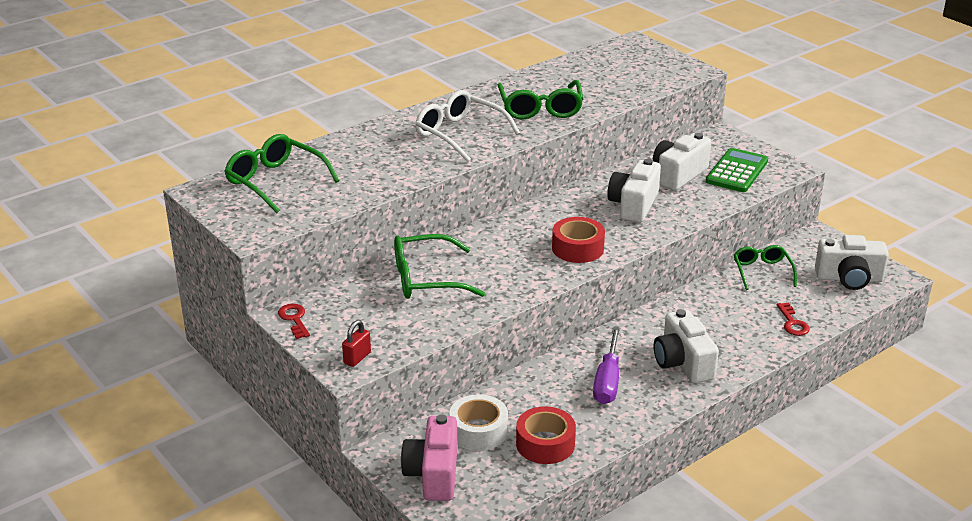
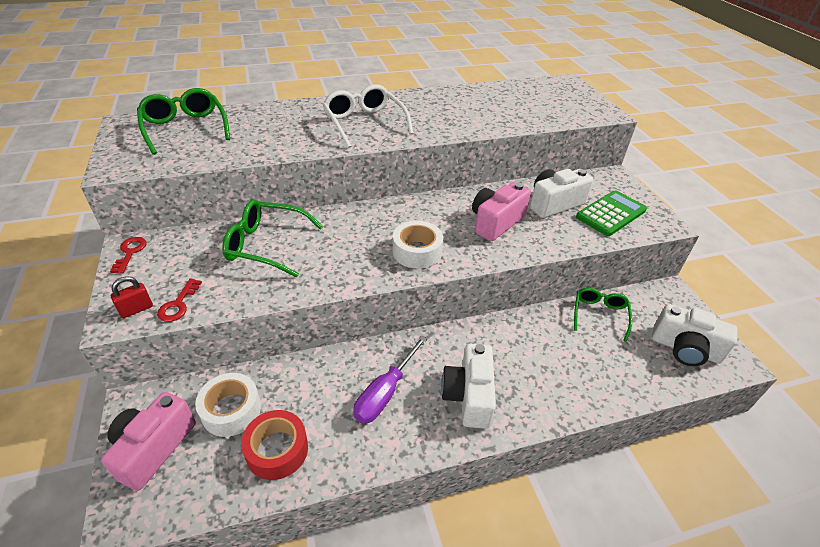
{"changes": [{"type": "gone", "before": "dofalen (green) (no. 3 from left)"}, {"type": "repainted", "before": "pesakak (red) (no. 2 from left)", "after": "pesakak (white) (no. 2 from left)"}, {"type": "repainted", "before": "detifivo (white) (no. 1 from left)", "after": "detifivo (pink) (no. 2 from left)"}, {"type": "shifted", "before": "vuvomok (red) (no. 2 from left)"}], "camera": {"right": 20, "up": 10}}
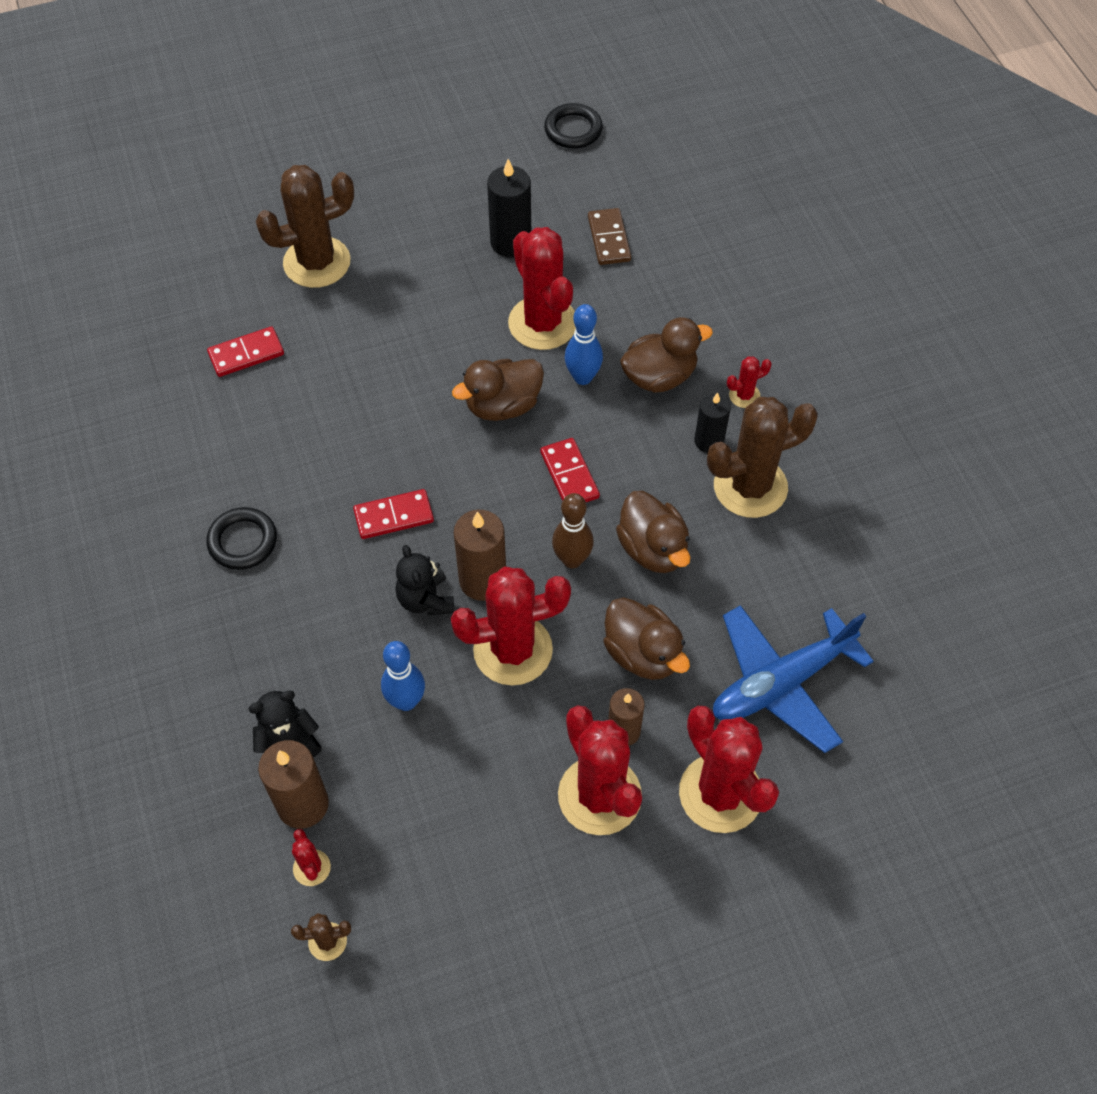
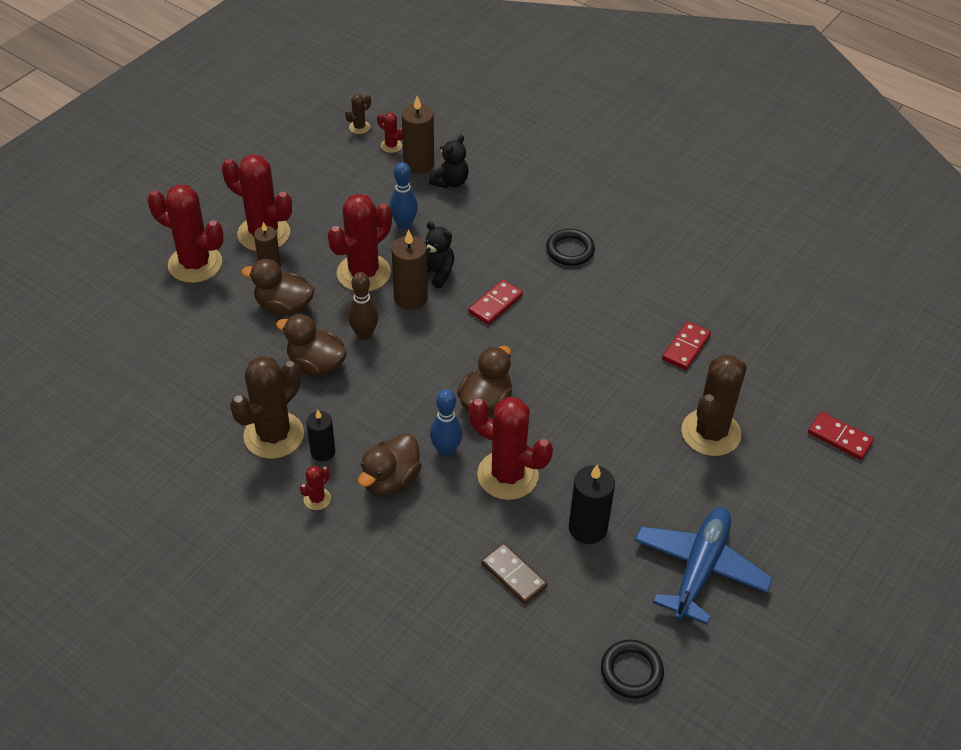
{"changes": [{"type": "shifted", "before": "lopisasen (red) (no. 3 from left)"}, {"type": "shifted", "before": "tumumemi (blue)"}], "camera": {"right": 145, "up": -10}}
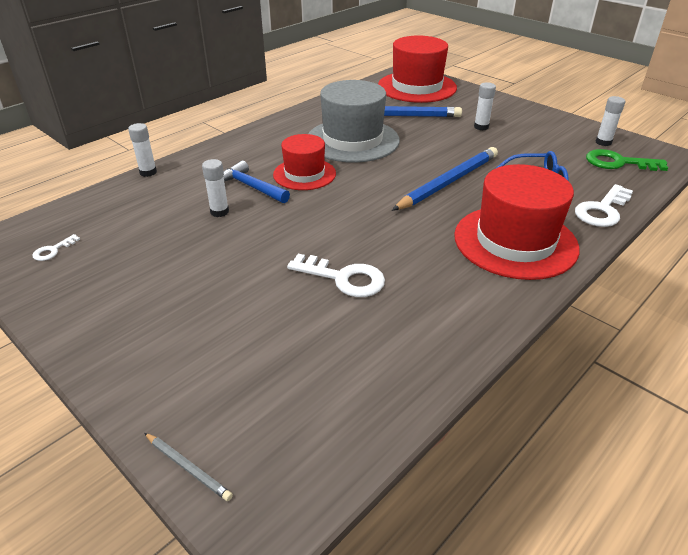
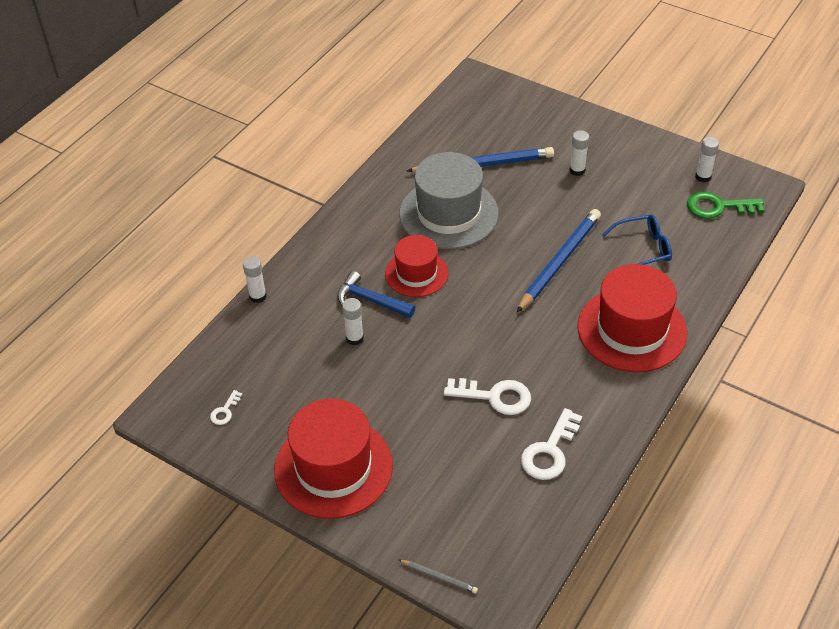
{"changes": [{"type": "shifted", "before": "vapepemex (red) (no. 2 from left in the first image)", "after": "vapepemex (red) (no. 1 from left)"}, {"type": "shifted", "before": "vuvomok (white) (no. 3 from left)"}], "camera": {"right": -10, "up": 10}}
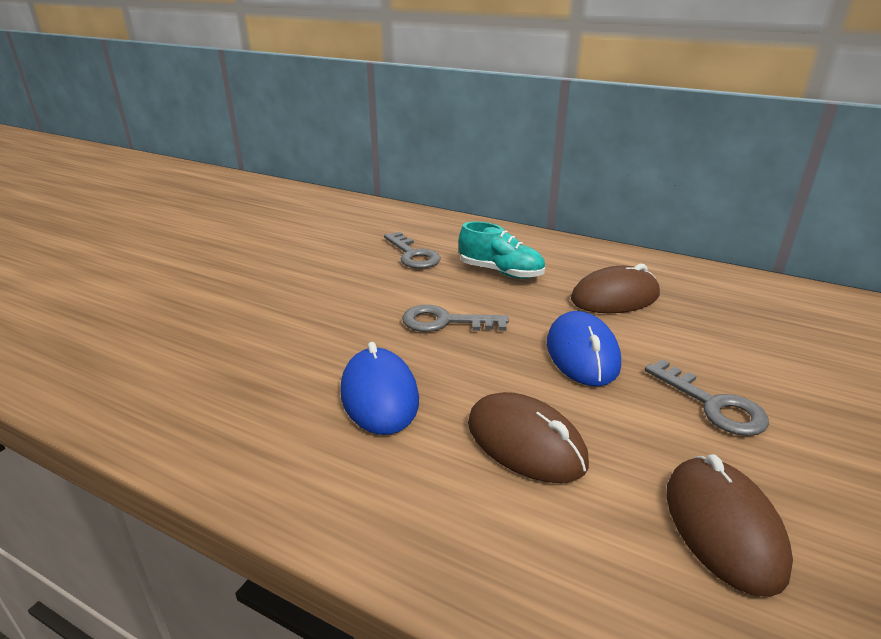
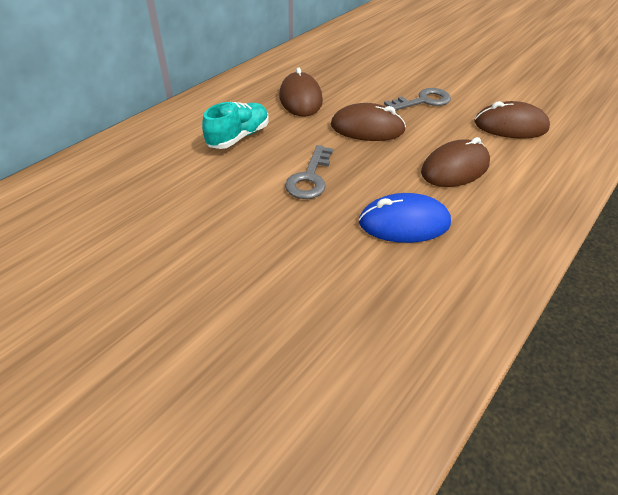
{"changes": [{"type": "gone", "before": "vuvomok (grey) (no. 1 from left)"}, {"type": "repainted", "before": "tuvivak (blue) (no. 2 from left)", "after": "tuvivak (brown) (no. 2 from left)"}], "camera": {"right": -80, "up": 15}}
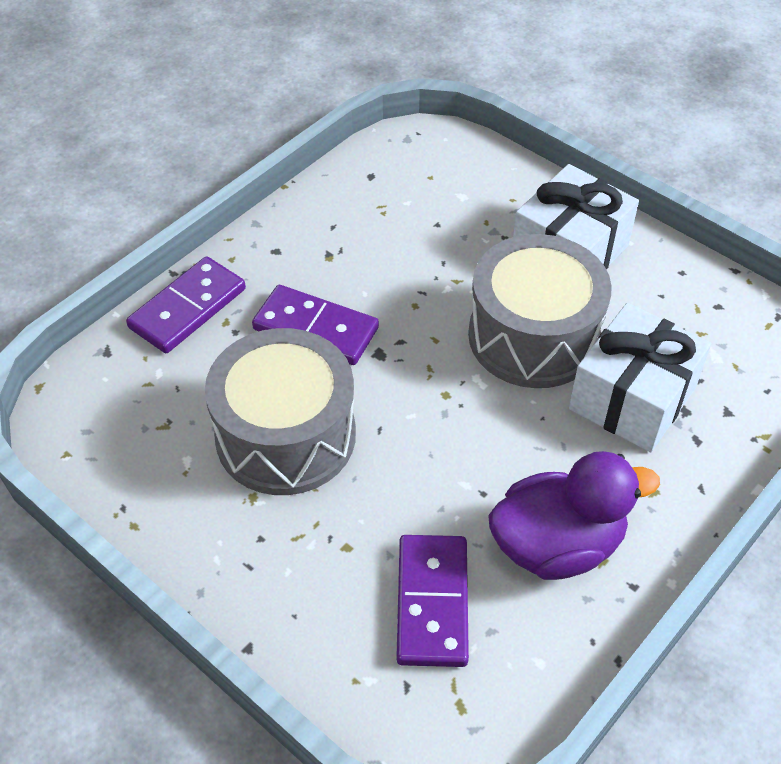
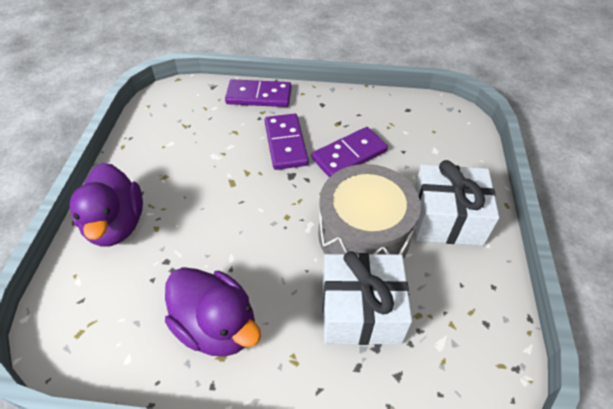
{"changes": [{"type": "gone", "before": "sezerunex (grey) (no. 1 from left)"}, {"type": "shifted", "before": "lopisasen (purple) (no. 3 from left)"}, {"type": "new", "after": "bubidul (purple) (no. 1 from left)"}], "camera": {"right": 55, "up": 0}}
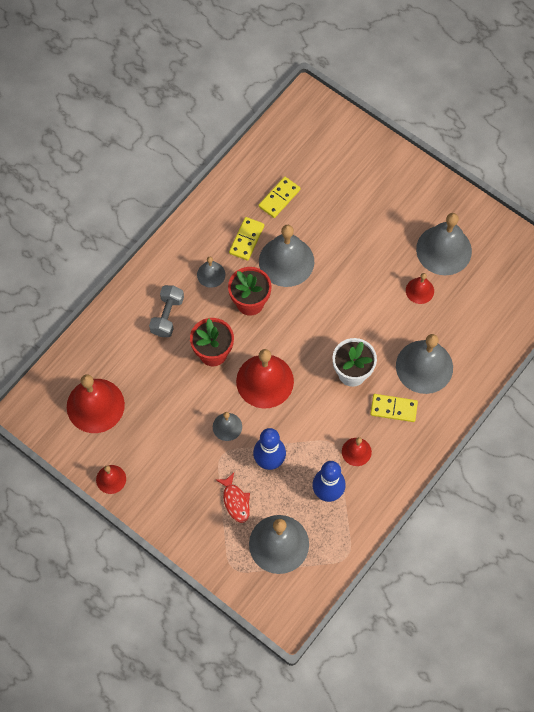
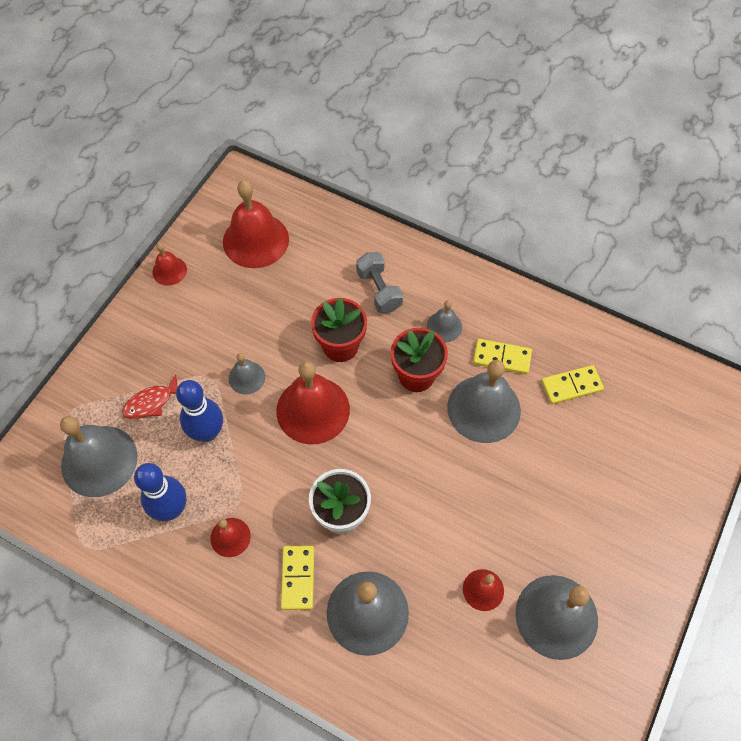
{"changes": [{"type": "rotated", "before": "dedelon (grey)", "turn": 60}, {"type": "rotated", "before": "lopisasen (yellow) (no. 2 from left in the first image)", "turn": -45}], "camera": {"right": 80, "up": -5}}
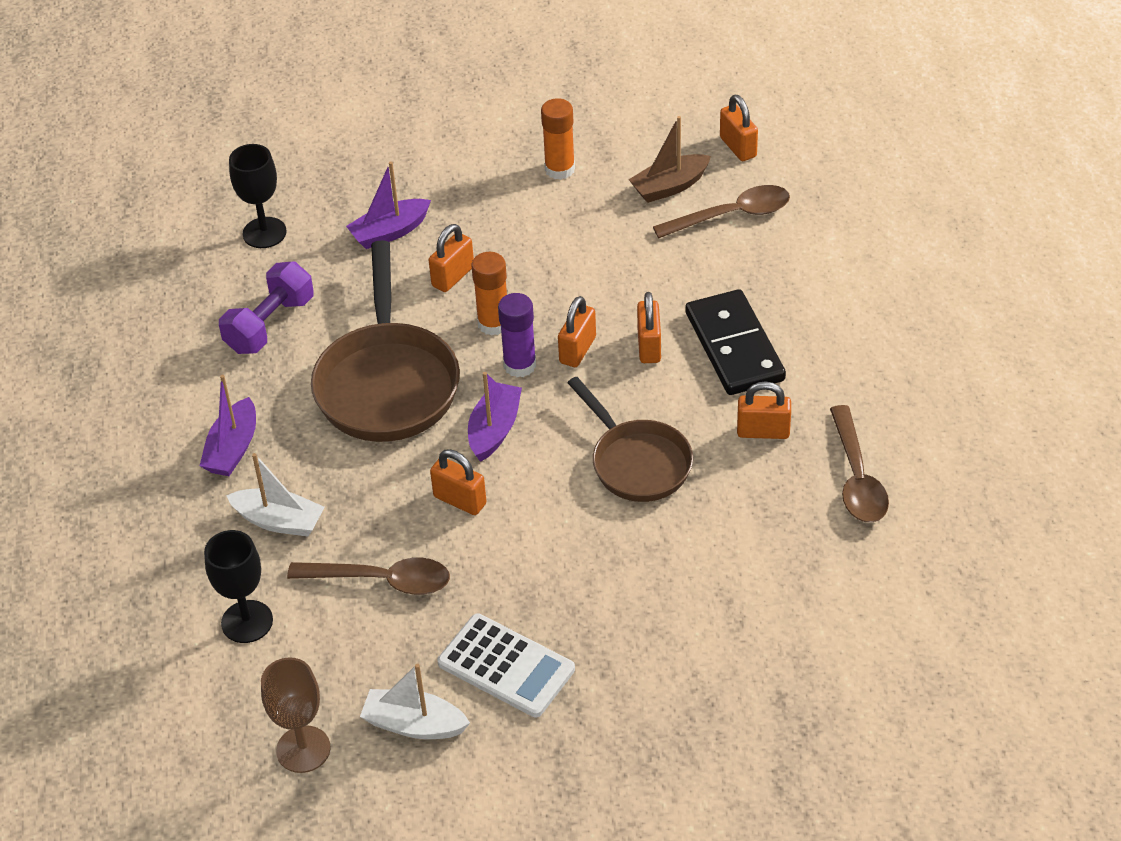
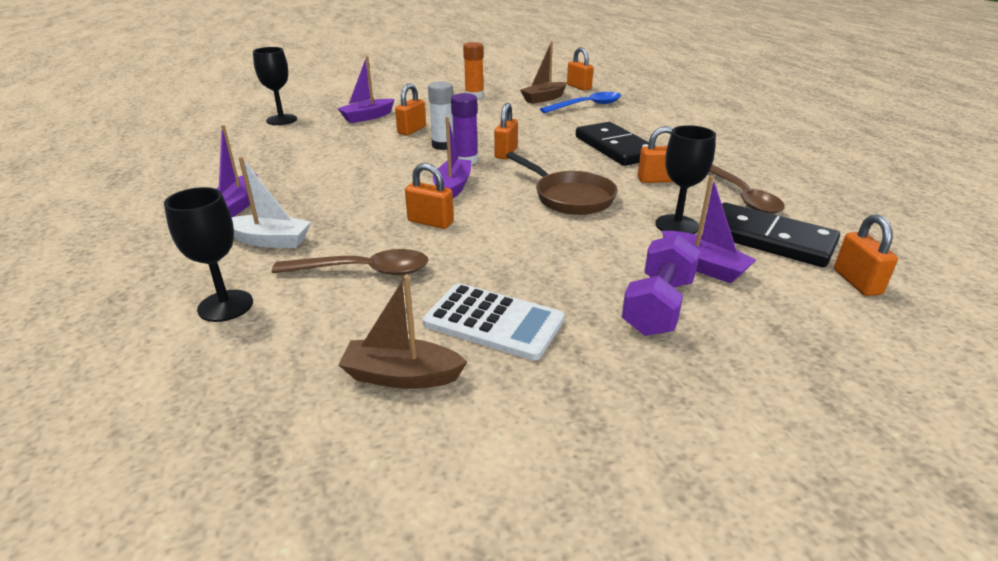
{"changes": [{"type": "shifted", "before": "dedelon (purple)"}, {"type": "gone", "before": "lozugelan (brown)"}, {"type": "gone", "before": "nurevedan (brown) (no. 1 from left)"}, {"type": "repainted", "before": "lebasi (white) (no. 2 from left)", "after": "lebasi (brown) (no. 1 from left)"}, {"type": "repainted", "before": "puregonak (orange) (no. 1 from left)", "after": "puregonak (white)"}, {"type": "shifted", "before": "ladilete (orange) (no. 4 from left in the first image)", "after": "ladilete (orange) (no. 6 from left)"}, {"type": "repainted", "before": "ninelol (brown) (no. 2 from left)", "after": "ninelol (blue)"}, {"type": "new", "after": "lozugelan (black) (no. 3 from left)"}, {"type": "new", "after": "lebasi (purple) (no. 4 from left)"}, {"type": "new", "after": "lopisasen (black) (no. 2 from left)"}], "camera": {"right": -10, "up": -15}}
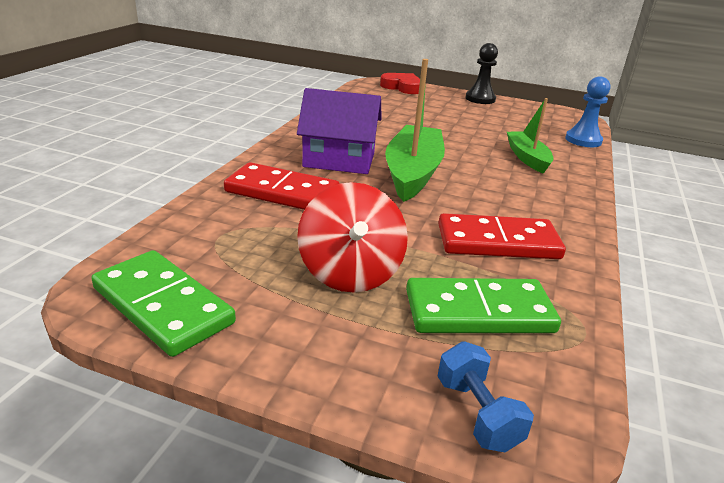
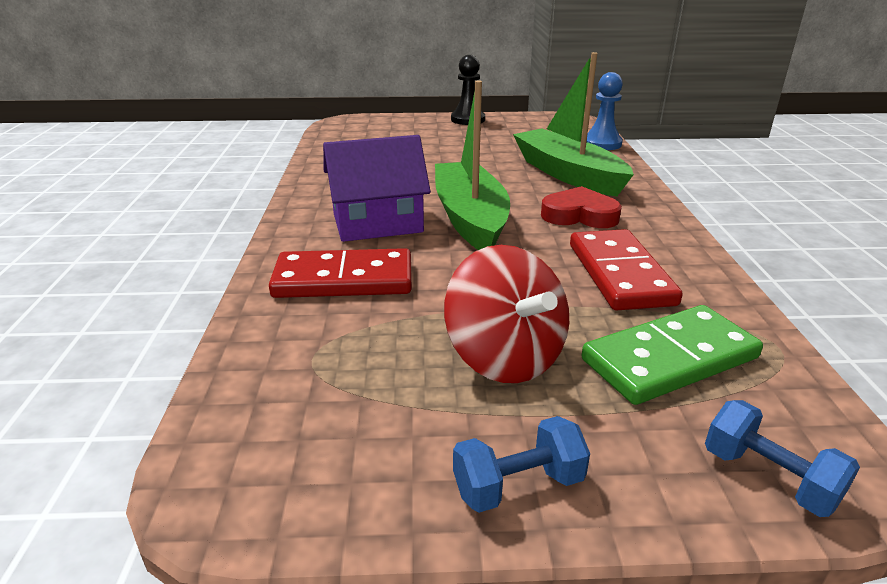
{"changes": [{"type": "gone", "before": "lopisasen (green) (no. 1 from left)"}, {"type": "shifted", "before": "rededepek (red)"}, {"type": "rotated", "before": "lopisasen (red) (no. 2 from left)", "turn": -75}, {"type": "scaled", "before": "lebasi (green) (no. 2 from left)", "scale": 1.65}, {"type": "new", "after": "dedelon (blue) (no. 1 from left)"}], "camera": {"right": -20, "up": 0}}
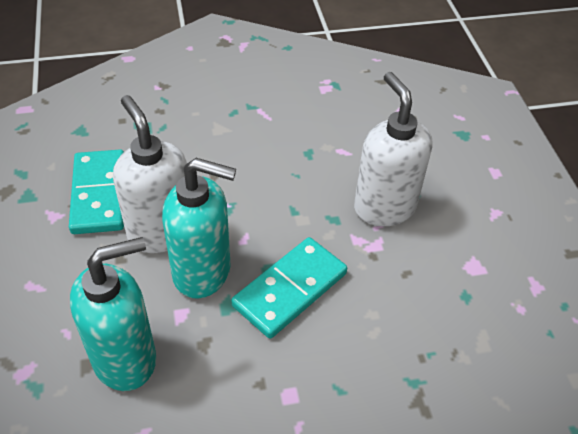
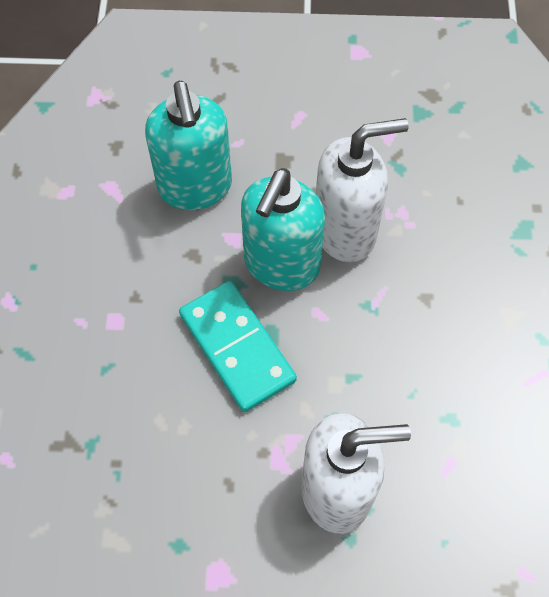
{"changes": [{"type": "gone", "before": "lopisasen (turquoise) (no. 1 from left)"}], "camera": {"right": 105, "up": 15}}
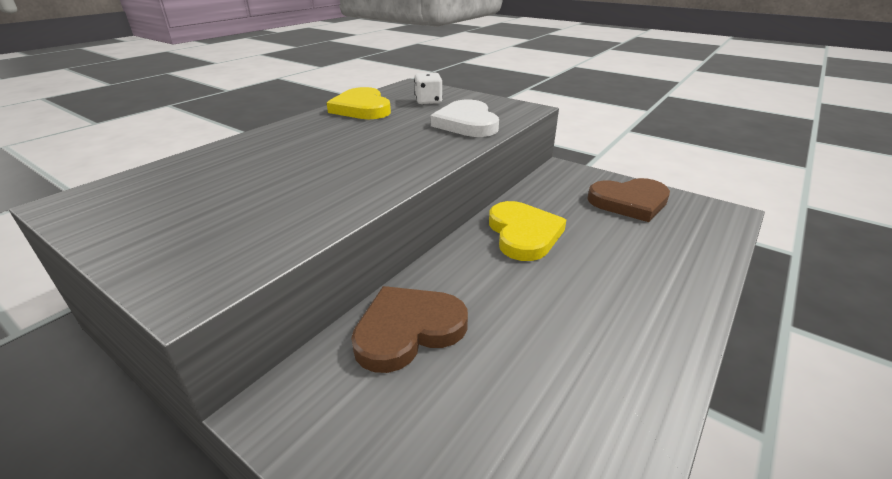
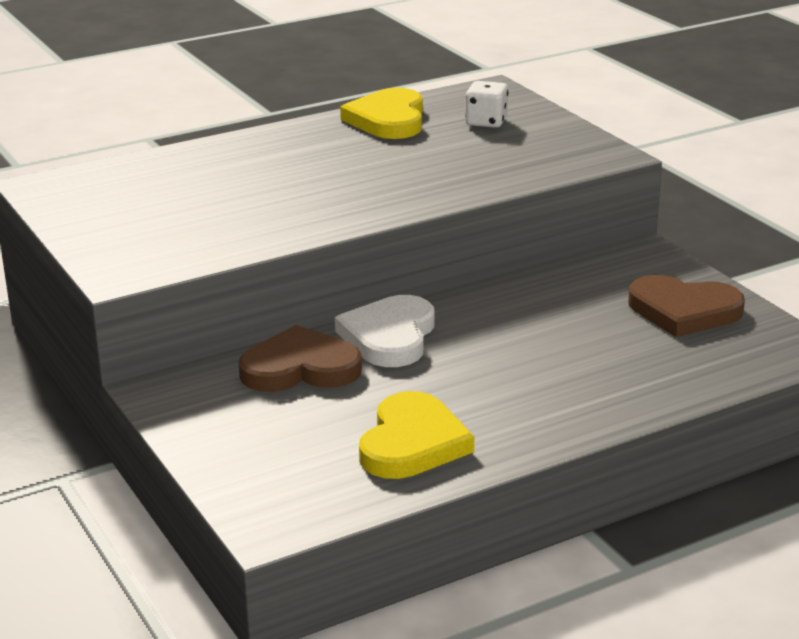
{"changes": [{"type": "shifted", "before": "rededepek (white)"}, {"type": "shifted", "before": "rededepek (yellow) (no. 2 from left)"}], "camera": {"right": 25, "up": -5}}
